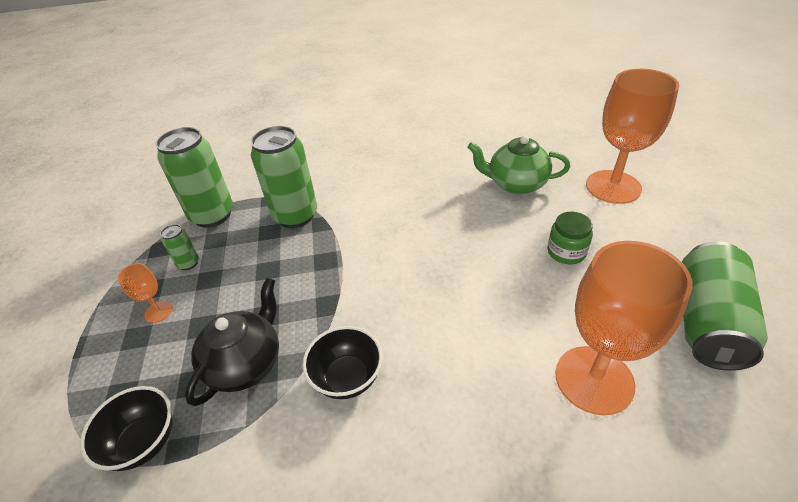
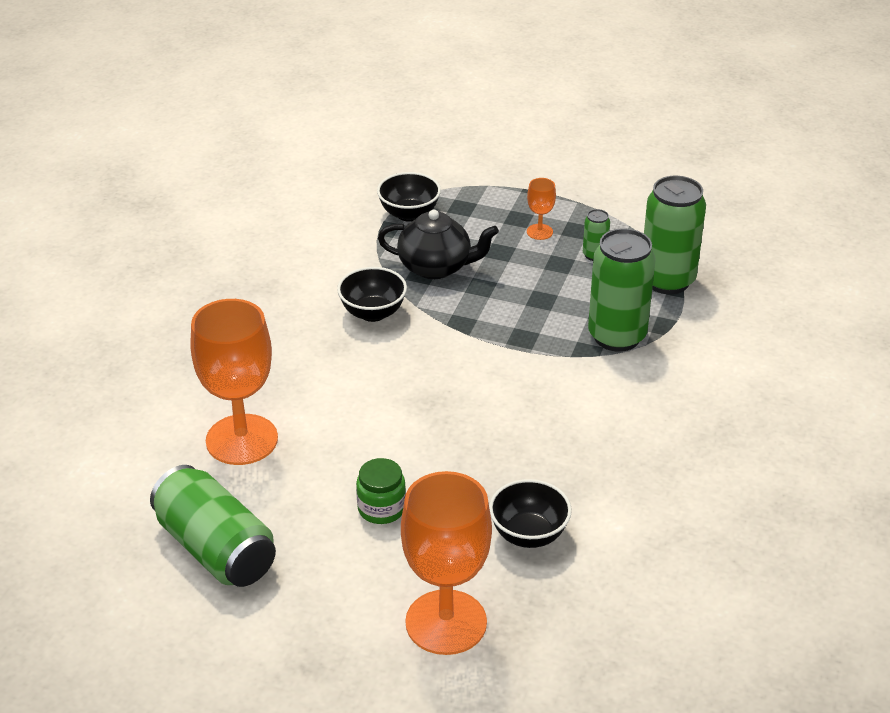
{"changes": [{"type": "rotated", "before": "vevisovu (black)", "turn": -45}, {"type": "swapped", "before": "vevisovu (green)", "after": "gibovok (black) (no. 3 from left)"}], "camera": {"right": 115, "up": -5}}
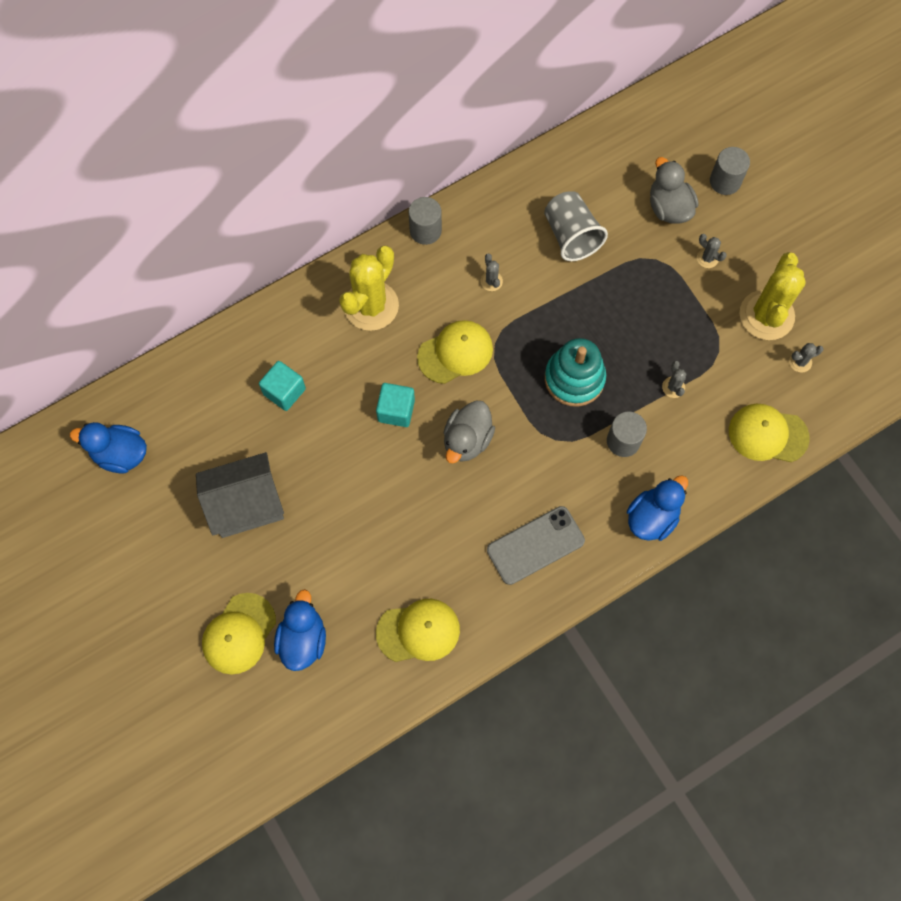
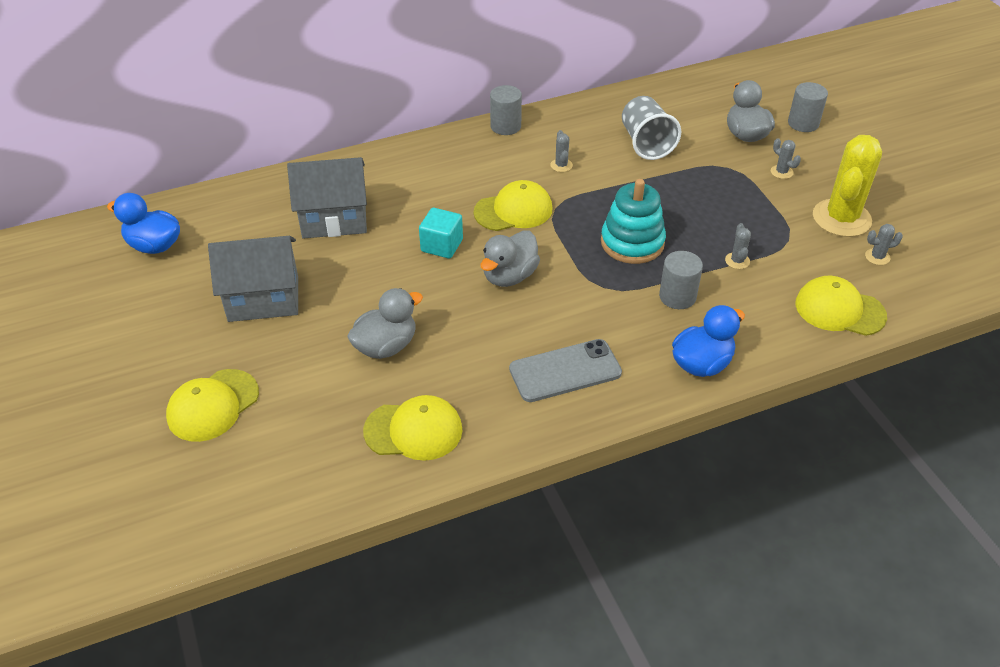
{"changes": [{"type": "swapped", "before": "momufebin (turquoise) (no. 1 from left)", "after": "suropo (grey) (no. 2 from left)"}, {"type": "gone", "before": "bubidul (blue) (no. 2 from left)"}, {"type": "gone", "before": "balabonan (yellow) (no. 1 from left)"}, {"type": "new", "after": "bubidul (grey) (no. 1 from left)"}], "camera": {"right": 10, "up": -25}}
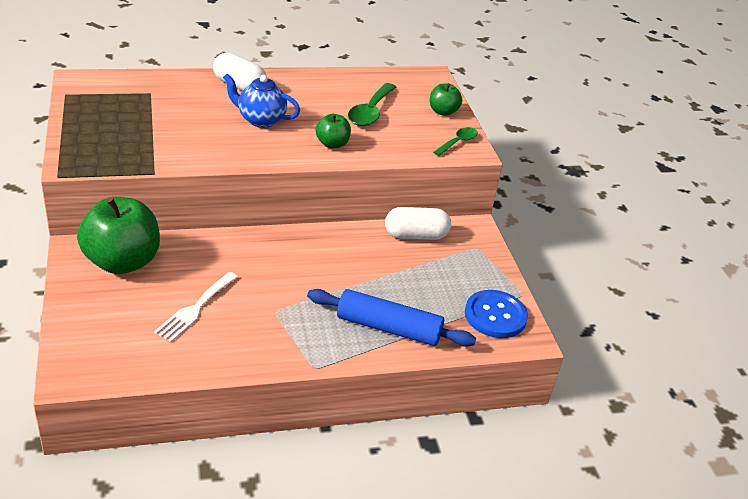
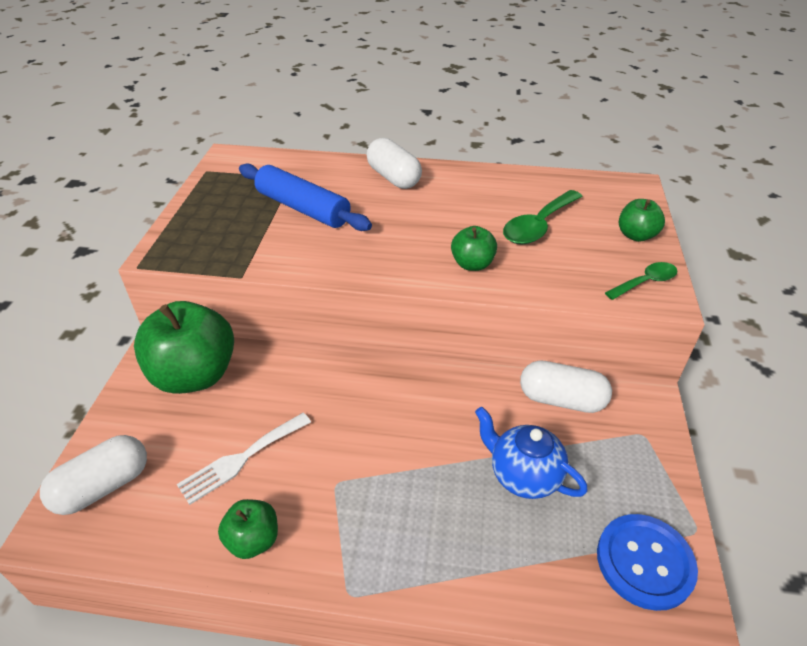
{"changes": [{"type": "shifted", "before": "vevisovu (blue)"}, {"type": "shifted", "before": "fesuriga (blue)"}, {"type": "new", "after": "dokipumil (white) (no. 1 from left)"}, {"type": "new", "after": "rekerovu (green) (no. 2 from left)"}], "camera": {"right": 25, "up": 5}}
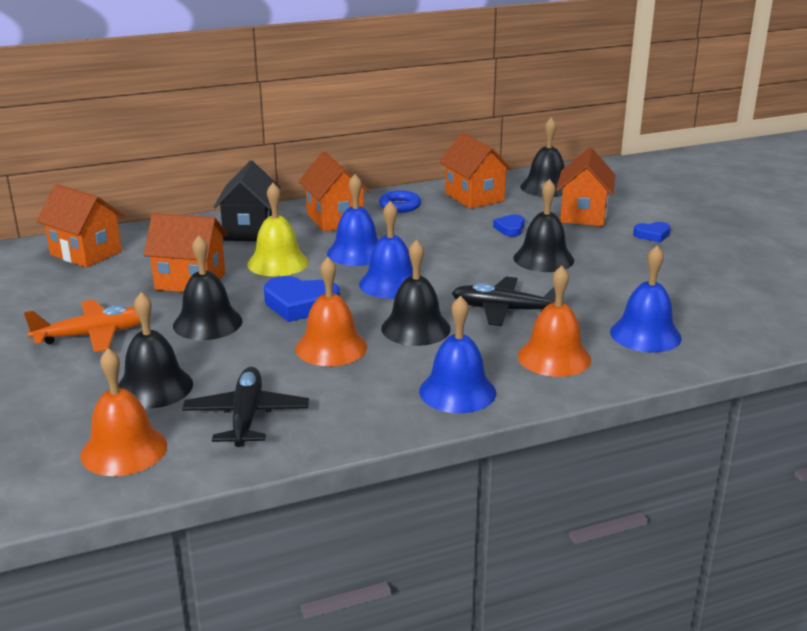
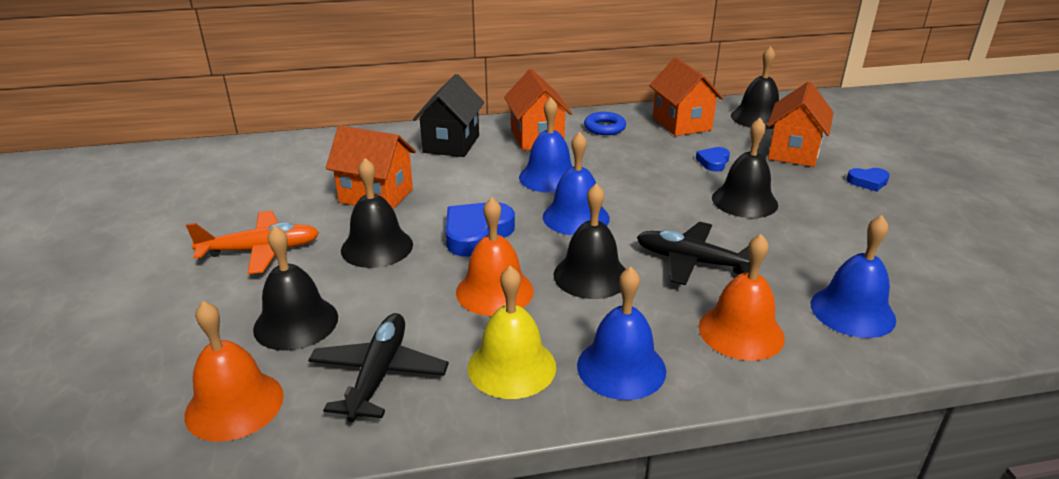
{"changes": [{"type": "gone", "before": "suropo (orange) (no. 1 from left)"}, {"type": "shifted", "before": "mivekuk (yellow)"}, {"type": "rotated", "before": "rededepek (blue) (no. 1 from left)", "turn": 105}], "camera": {"right": 10, "up": 5}}
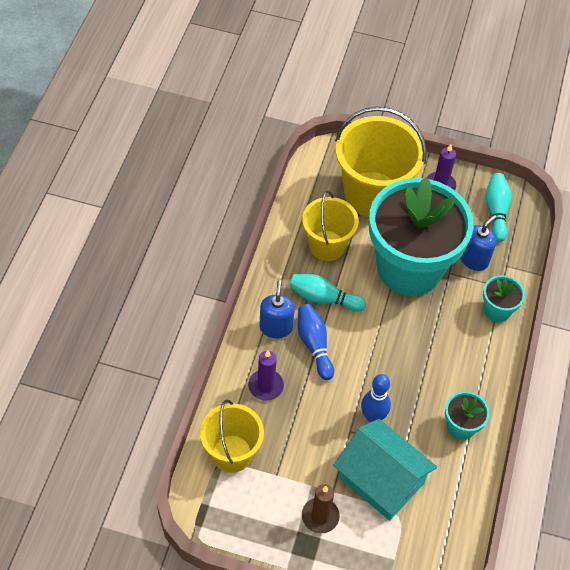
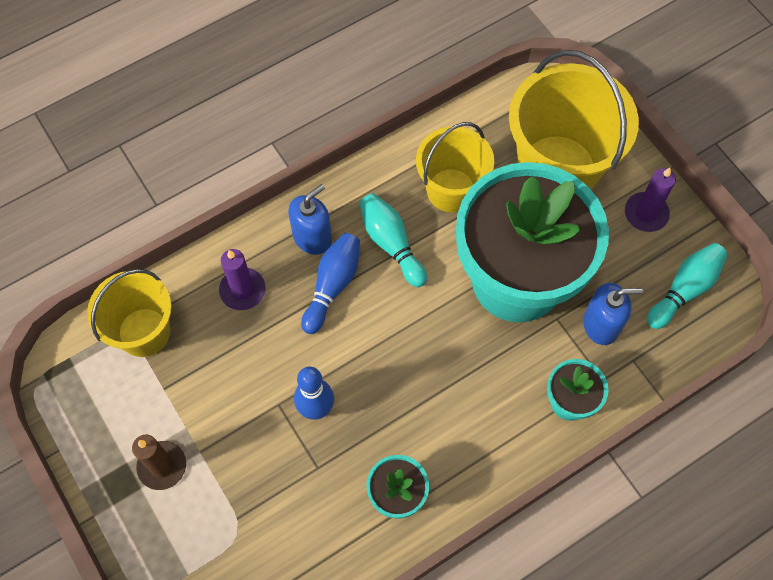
{"changes": [{"type": "gone", "before": "suropo (turquoise)"}], "camera": {"right": 45, "up": 10}}
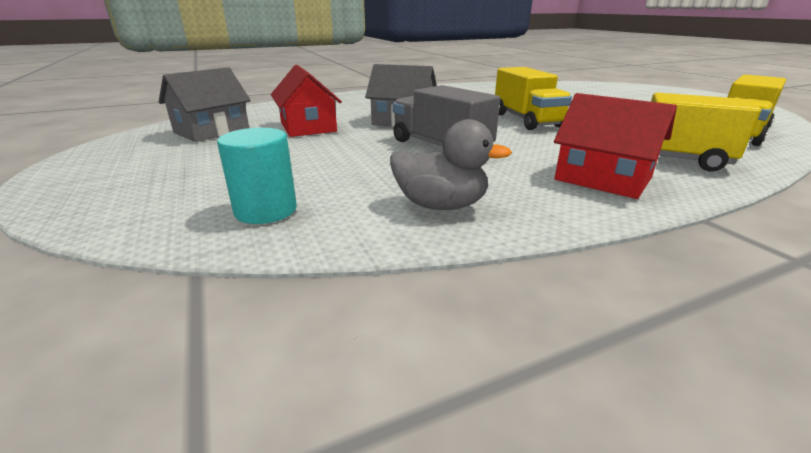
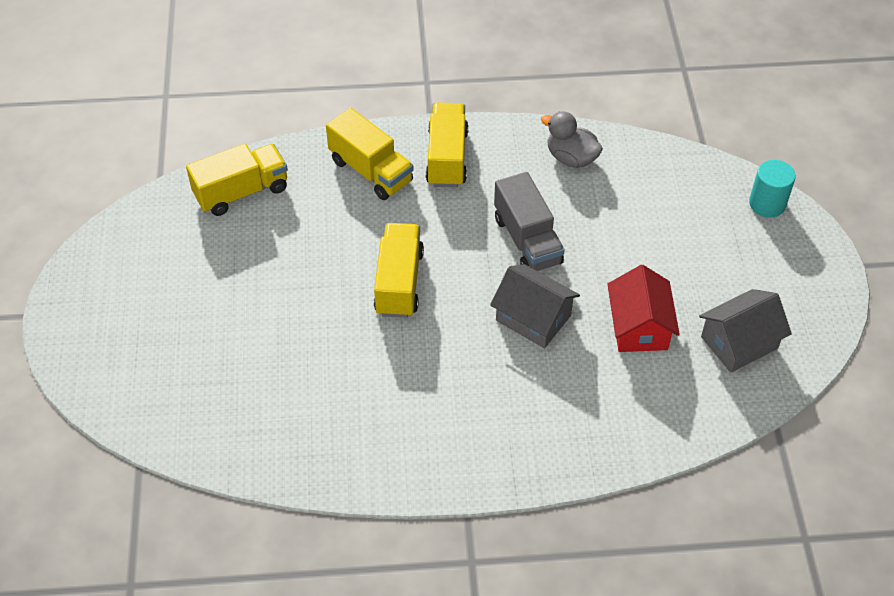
{"changes": [{"type": "shifted", "before": "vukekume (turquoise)"}, {"type": "swapped", "before": "suropo (red) (no. 2 from left)", "after": "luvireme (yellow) (no. 4 from left)"}], "camera": {"right": -160, "up": 25}}
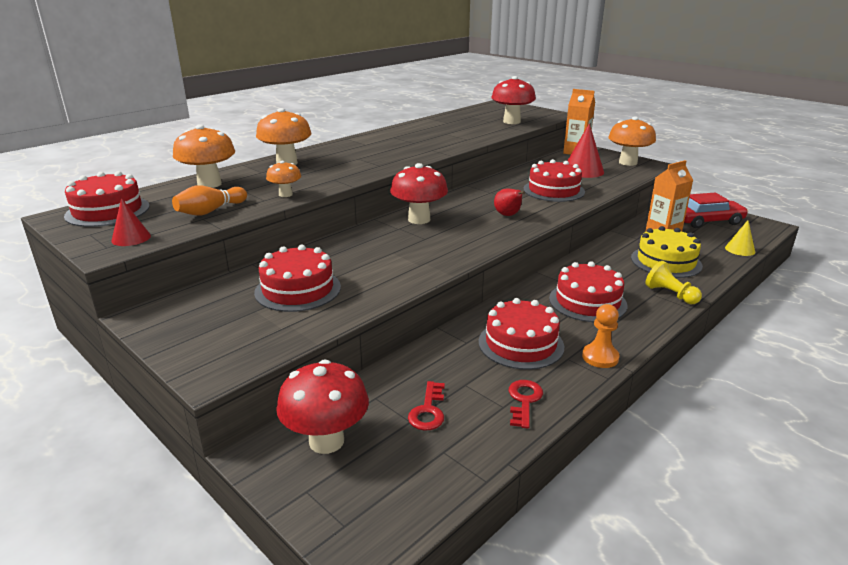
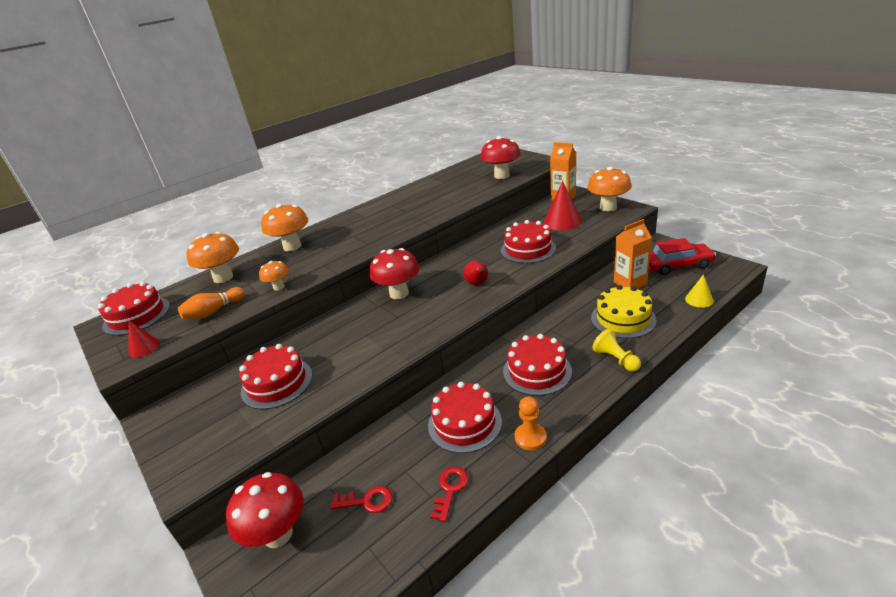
{"changes": [{"type": "rotated", "before": "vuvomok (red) (no. 1 from left)", "turn": -105}], "camera": {"right": 10, "up": 5}}
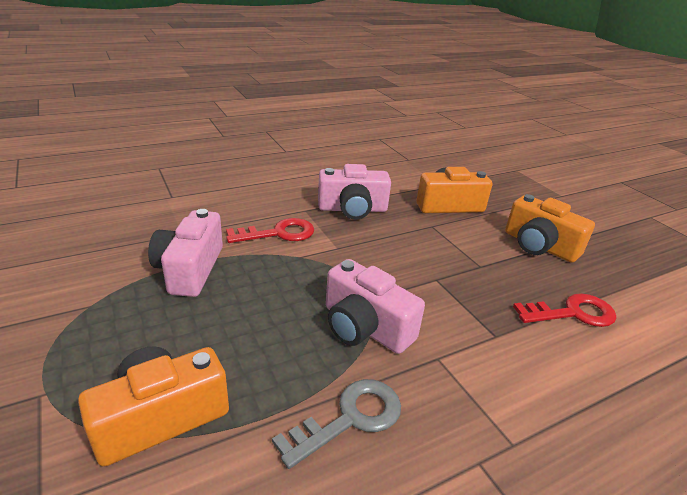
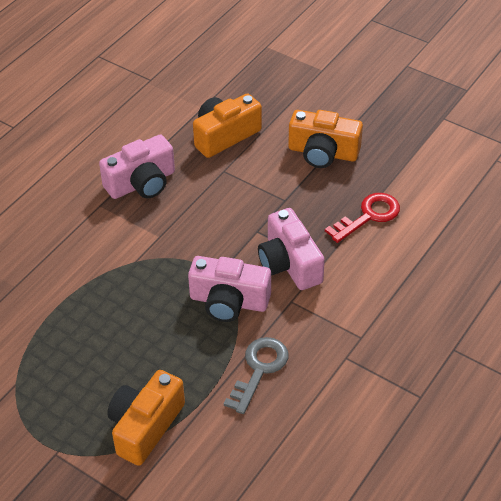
{"changes": [{"type": "shifted", "before": "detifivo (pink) (no. 1 from left in the first image)", "after": "detifivo (pink) (no. 3 from left)"}, {"type": "gone", "before": "vuvomok (red) (no. 1 from left)"}], "camera": {"right": -25, "up": 15}}
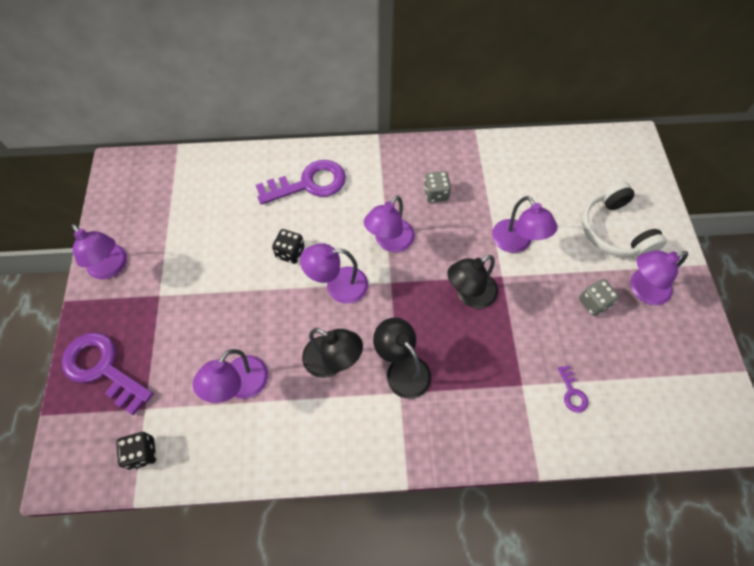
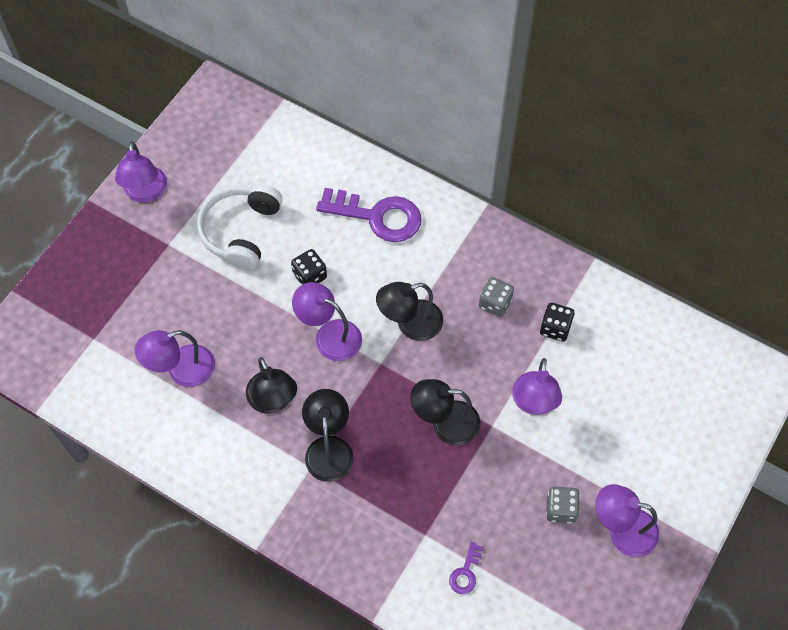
{"changes": [{"type": "gone", "before": "vuvomok (purple) (no. 1 from left)"}, {"type": "shifted", "before": "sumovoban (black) (no. 1 from left in the first image)", "after": "sumovoban (black) (no. 2 from left)"}, {"type": "repainted", "before": "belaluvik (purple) (no. 4 from left)", "after": "belaluvik (black) (no. 3 from left)"}, {"type": "shifted", "before": "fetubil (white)"}], "camera": {"right": 35, "up": 0}}
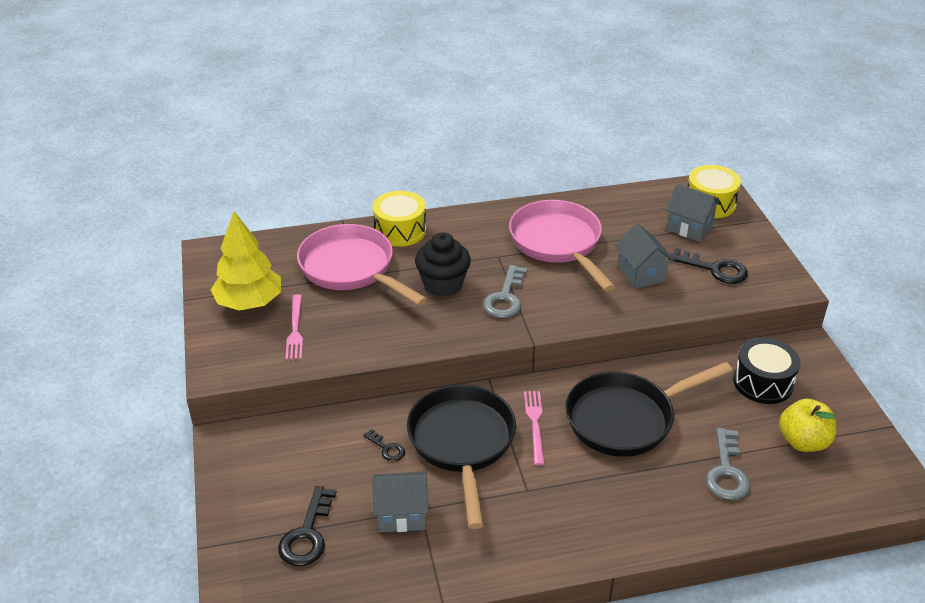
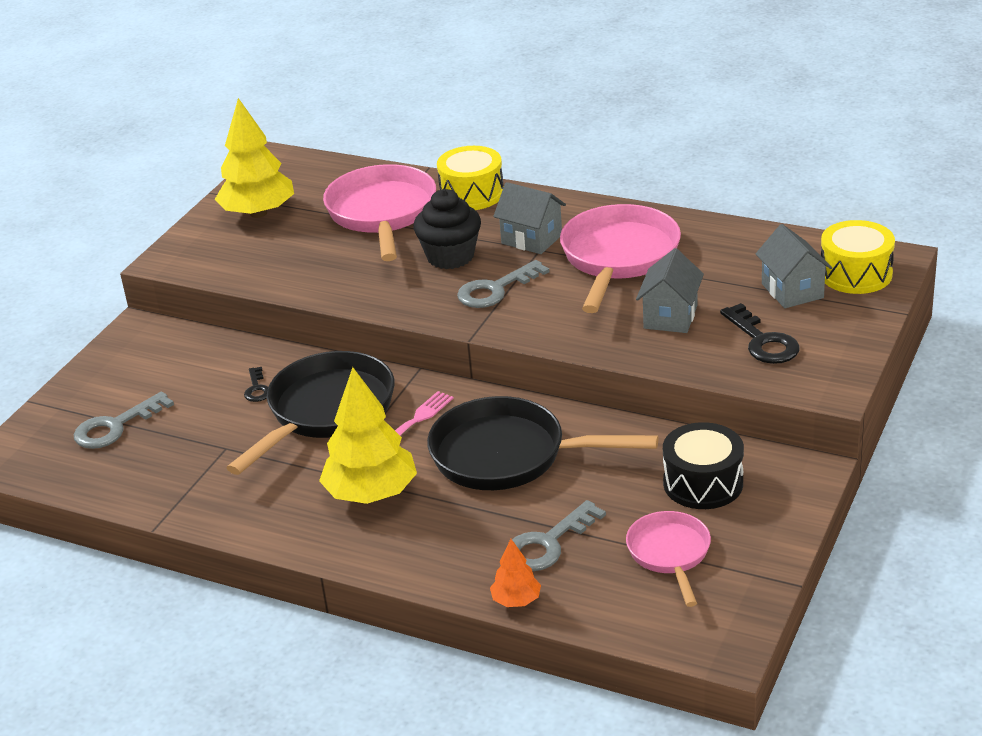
{"changes": [{"type": "repainted", "before": "vuvomok (black) (no. 1 from left)", "after": "vuvomok (grey) (no. 1 from left)"}, {"type": "gone", "before": "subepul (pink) (no. 1 from left)"}, {"type": "shifted", "before": "suropo (grey) (no. 1 from left)"}, {"type": "swapped", "before": "rekerovu (yellow)", "after": "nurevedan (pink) (no. 3 from left)"}, {"type": "new", "after": "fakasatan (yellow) (no. 2 from left)"}, {"type": "new", "after": "fakasatan (orange)"}], "camera": {"right": 40, "up": -5}}
